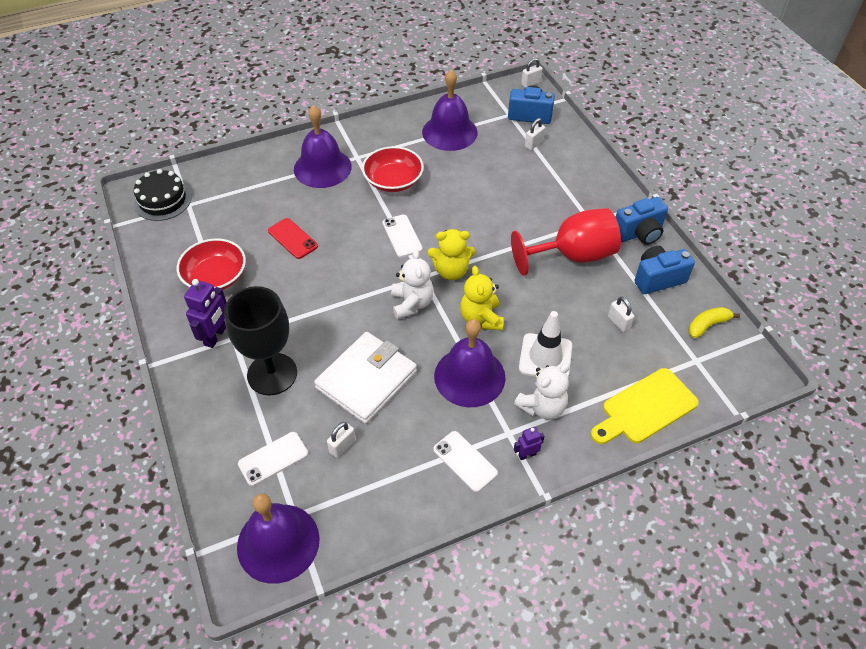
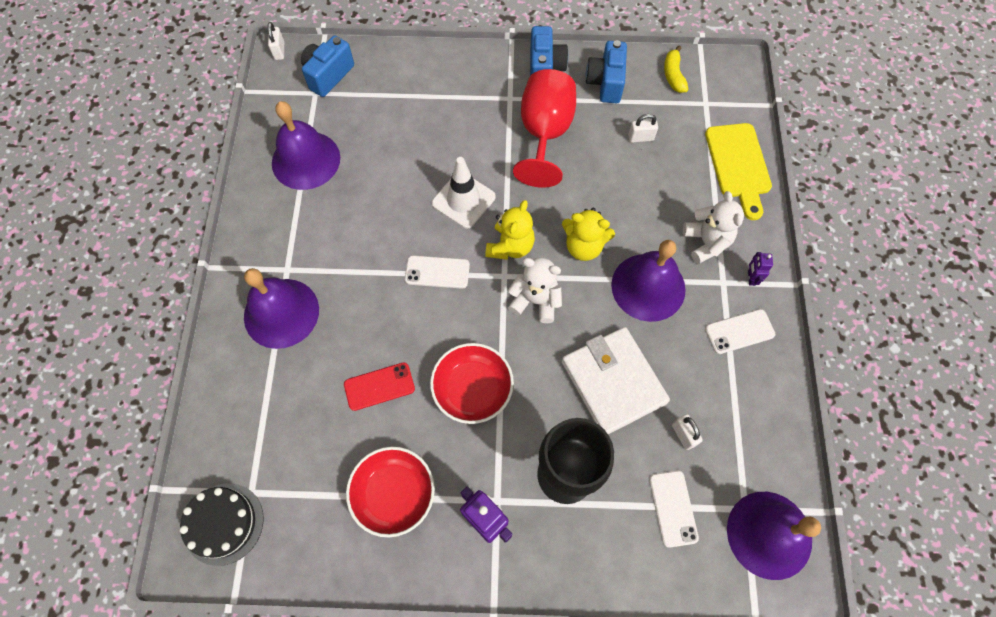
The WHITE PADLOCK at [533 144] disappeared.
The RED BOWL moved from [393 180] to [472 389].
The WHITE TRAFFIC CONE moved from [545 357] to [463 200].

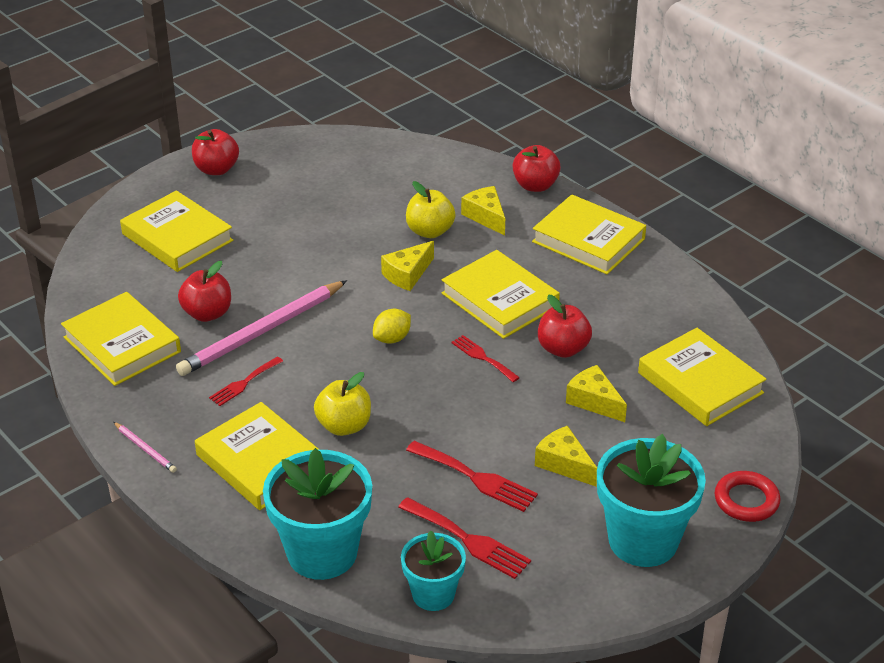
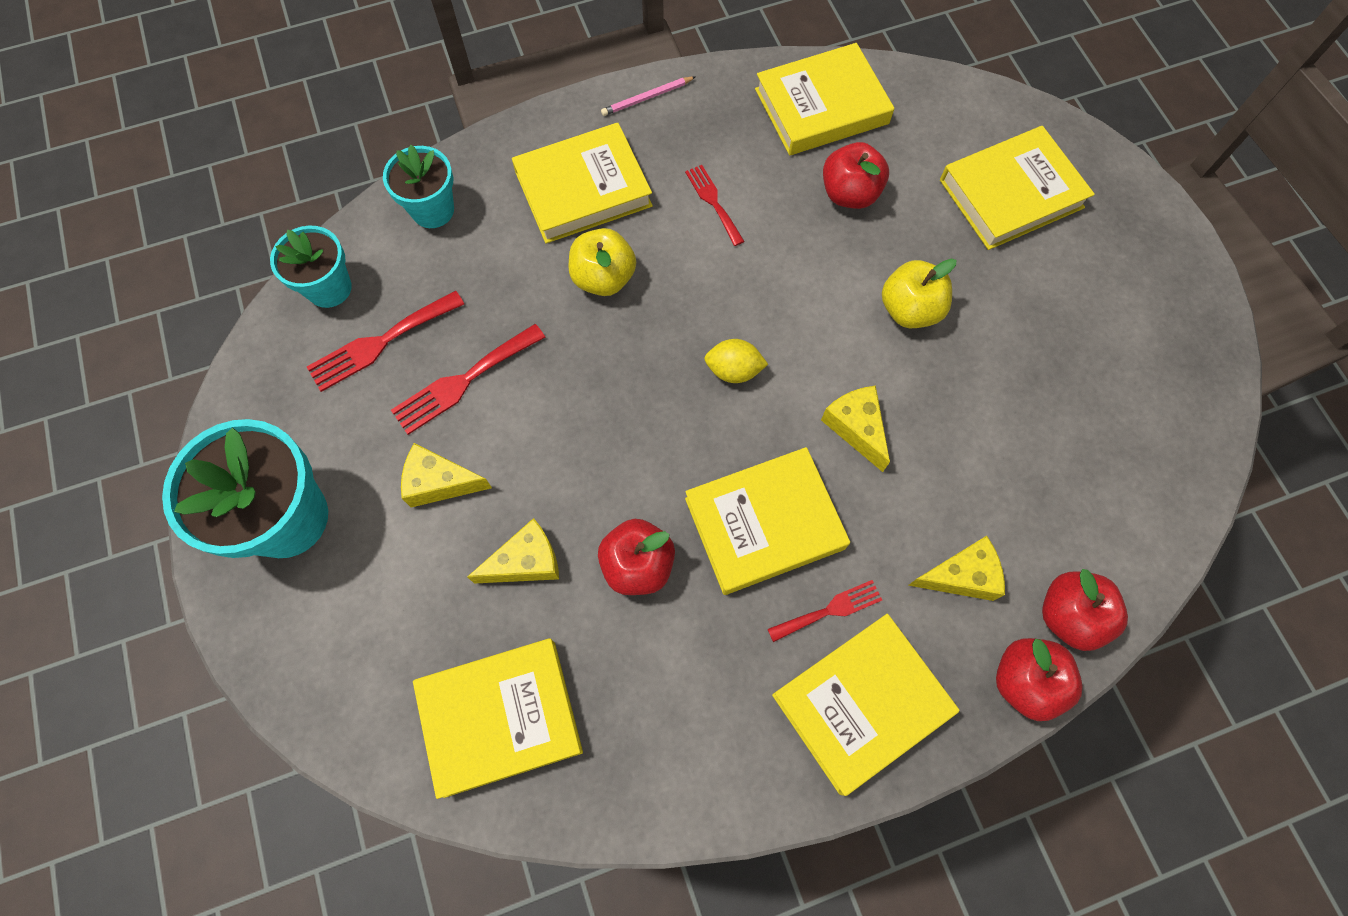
The RED APPLE moved from [216 169] to [1069 615].
The YELLOW APPLE moved from [430 231] to [909 310].
The PINK PENCIL at [262 332] disappeared.
The YELLOW LEMON at [392 338] turned 60 degrees counterclockwise.
The RED FORK moved from [483 357] to [829 610].
The YELLOW CHEESE at [564 464] turned 150 degrees counterclockwise.
The TURQUOISE FLOWER POT at [322 553] changed to 0.59 times the size.
The RED RING at [746 500] disappeared.

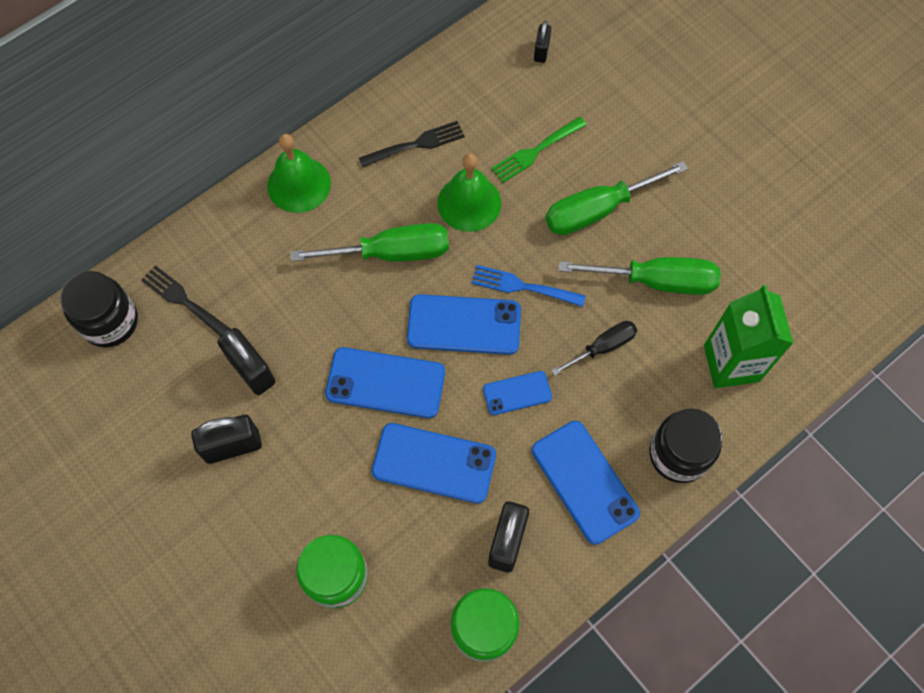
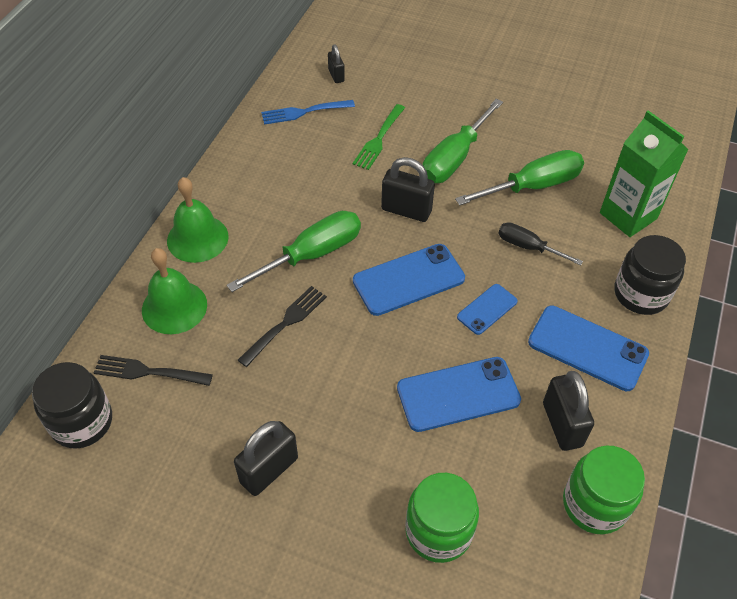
The BLACK FORK moved from [416 144] to [285 323].
The GREEN BELL moved from [469 203] to [174 307].
The BLUE FORK moved from [523 286] to [304 112].
The BLACK SCREWDRIVER at [603 347] turned 90 degrees counterclockwise.
The BLACK PADLOCK moved from [251 370] to [406 210].
The BLUE PHONE at [385 383] disappeared.

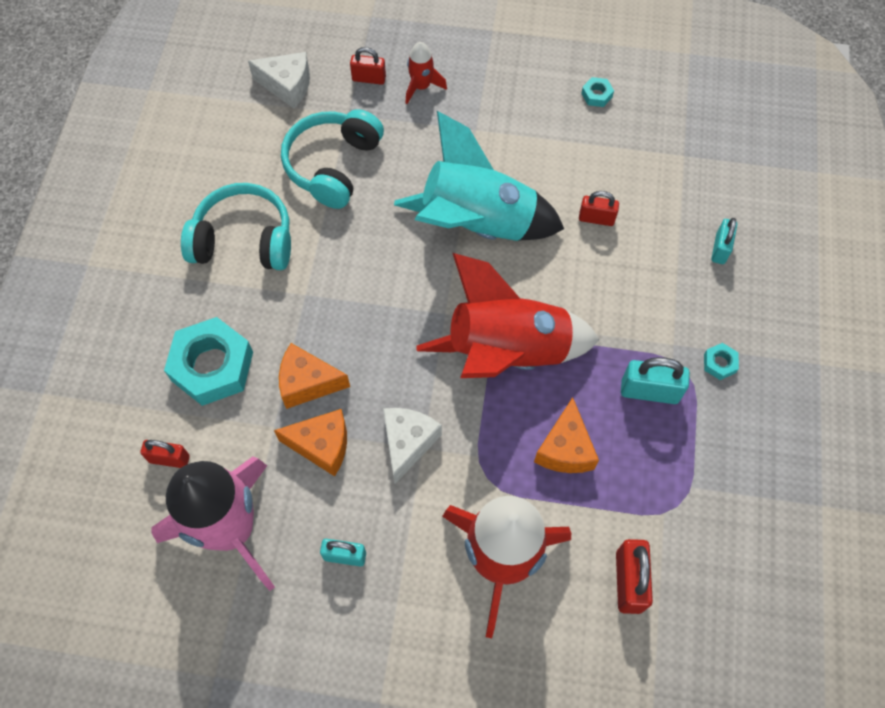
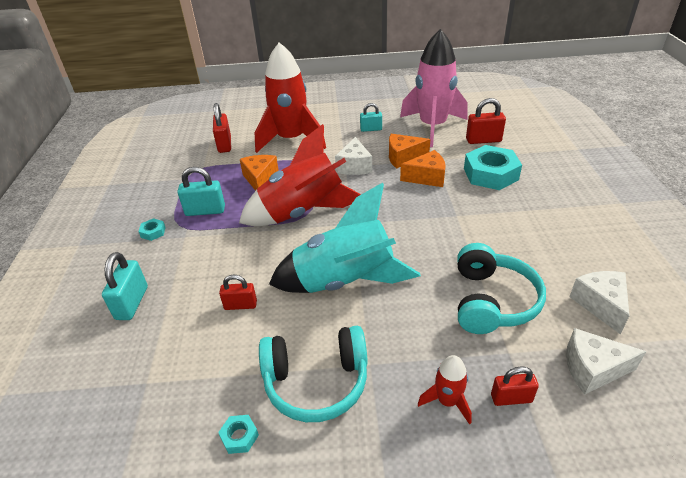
The TURQUOISE HEADPHONES moved from [244 240] to [316 381].
The TURQUOISE PADLOCK at [720 249] changed to 1.51 times the size.
The RED PADLOCK at [169 459] changed to 1.51 times the size.
The WHITE CHEESE at [600 304] appeared.

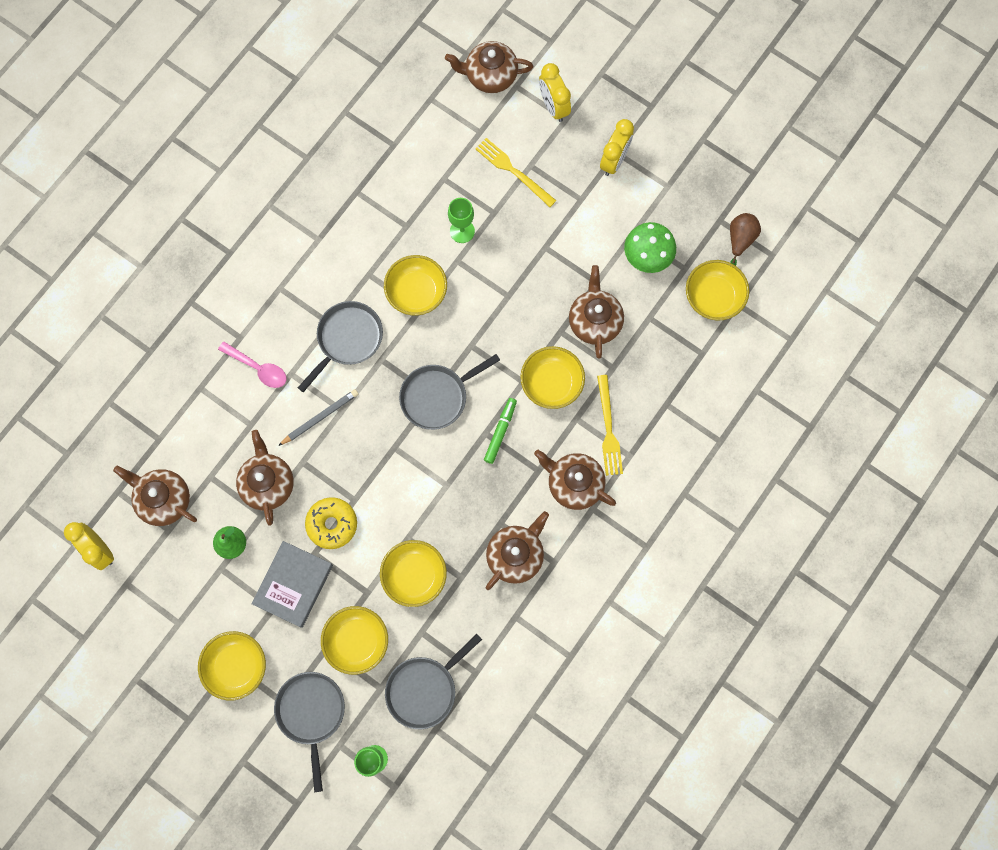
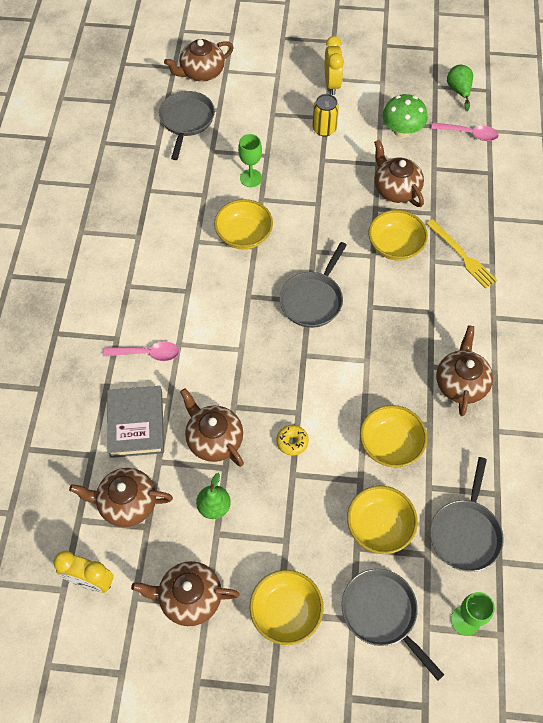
The YELLOW CLOCK at [553 107] disappeared.
The YELLOW FORK at [513 171] disappeared.
The BROWN PEAR at [740 239] became the GREEN PEAR at [459 91].
The YELLOW BOWL at [713 297] was replaced by the PINK SPOON at [469 134].
The GREY PAN moved from [347 339] to [186 121].
The GREY PENCIL at [320 417] disappeared.
The GREEN MARKER at [500 432] disappeared.
The BROWN TEAPOT moved from [574 483] to [189 597].
The YELLOW DONUT at [332 524] changed to 0.62 times the size.
The GREY BOOK moved from [293 584] to [136 424].
The YELLOW CAN at [324 129] appeared.

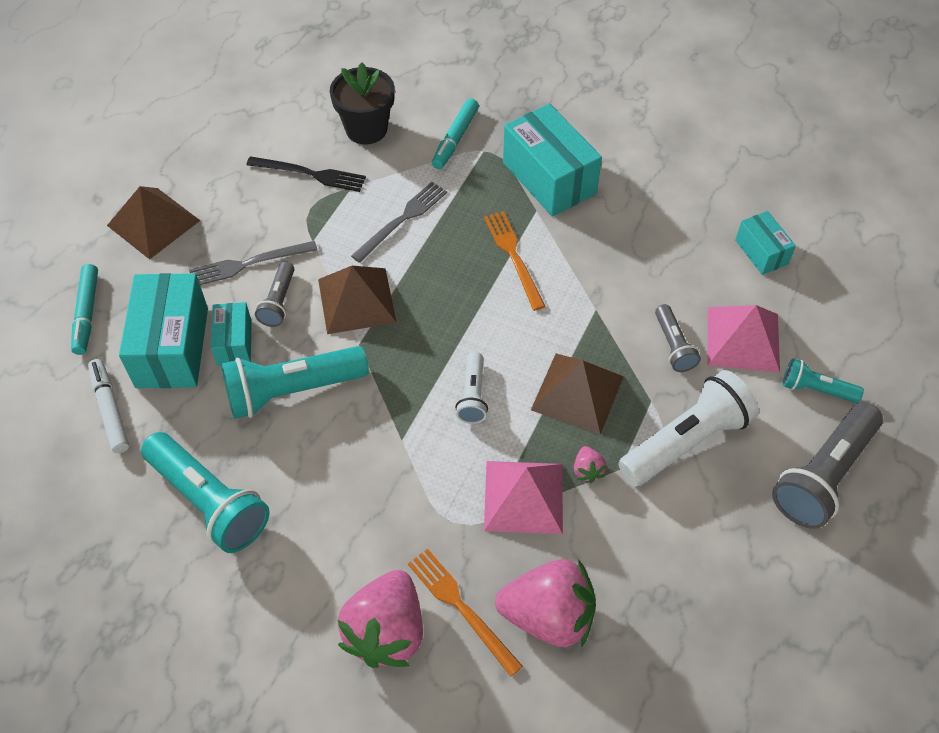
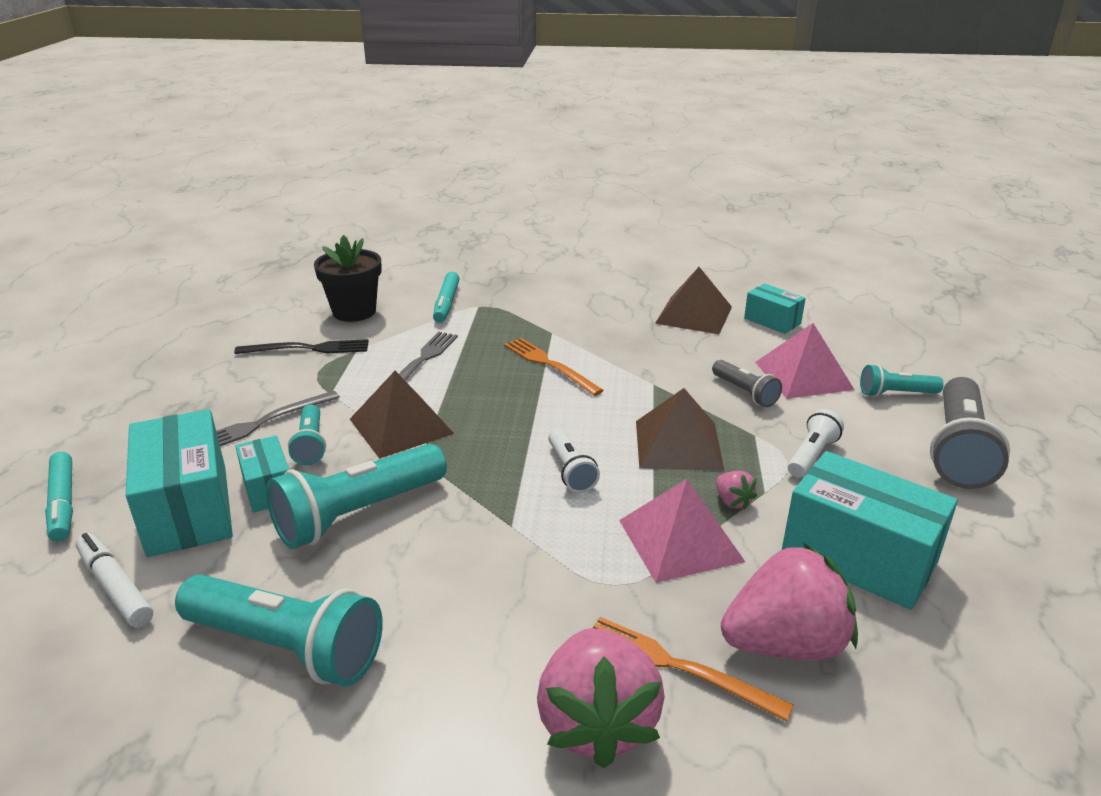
The TURQUOISE BOX moved from [549 178] to [858 557].
The BROWN PYRAMID moved from [153 222] to [694 314].
The GREY FLASHLIGHT at [279 302] became the TURQUOISE FLASHLIGHT at [311 445].
The WHITE FLASHLIGHT at [686 440] changed to 0.53 times the size.

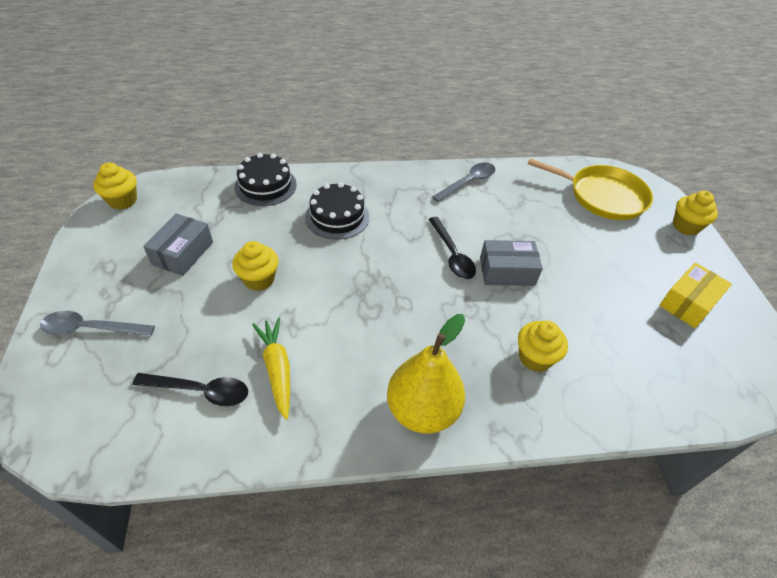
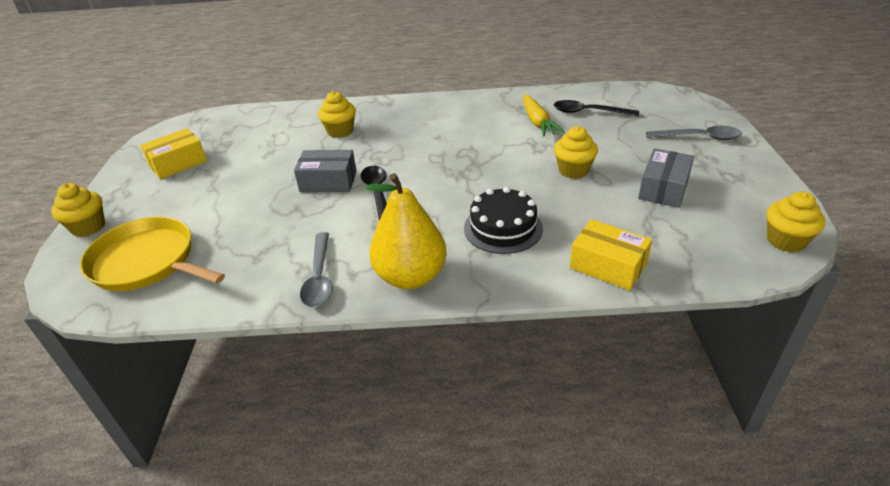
The BLACK CAKE at [265 186] was replaced by the YELLOW BOX at [608 266].
The GREY SPOON at [468 182] turned 60 degrees counterclockwise.
The YELLOW PEAR moved from [422 410] to [410 277].

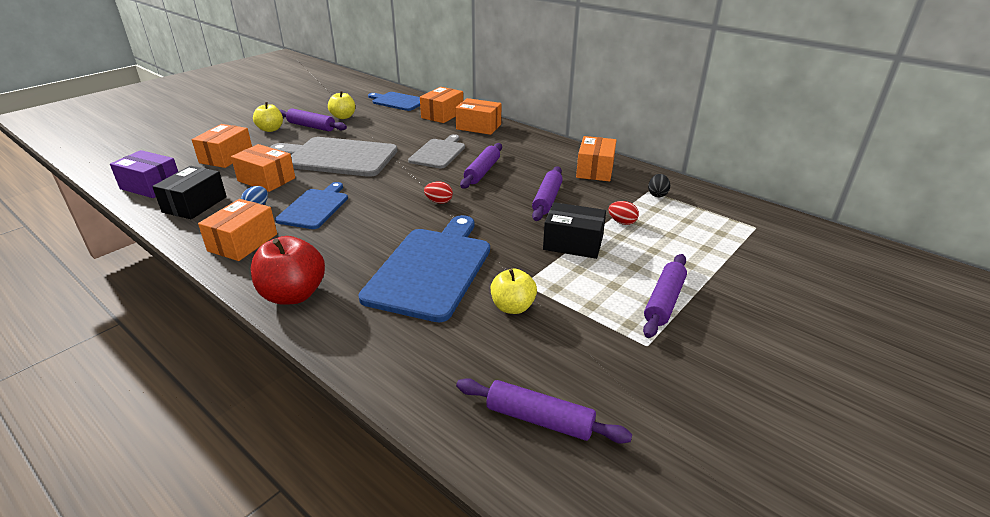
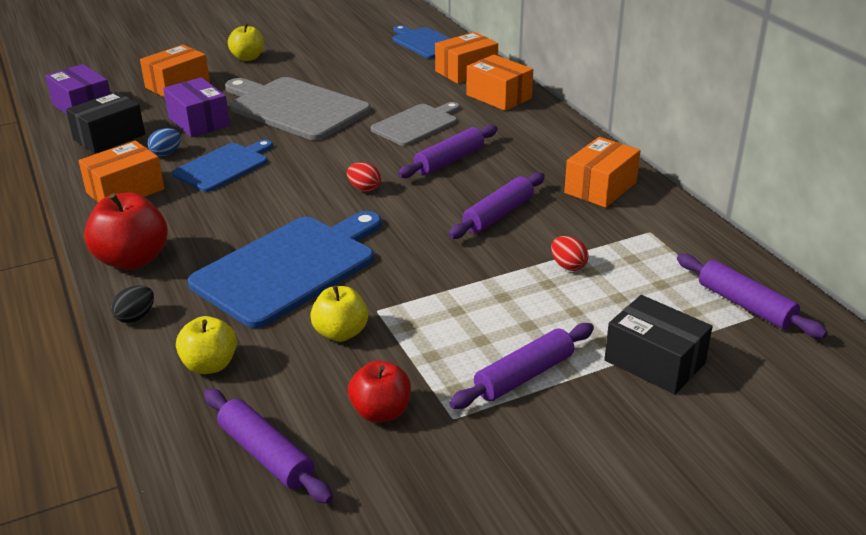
The YELLOW APPLE moved from [343 117] to [210 365].
The PURPLE ROLLING PIN moved from [311 126] to [745 305].
The ORANGE BOX at [266 179] became the PURPLE BOX at [199 122].
The BLACK EGG moved from [657 194] to [135 317].
The BLACK BOX moved from [573 243] to [654 362].
The RED APPLE at [381 412] appeared.

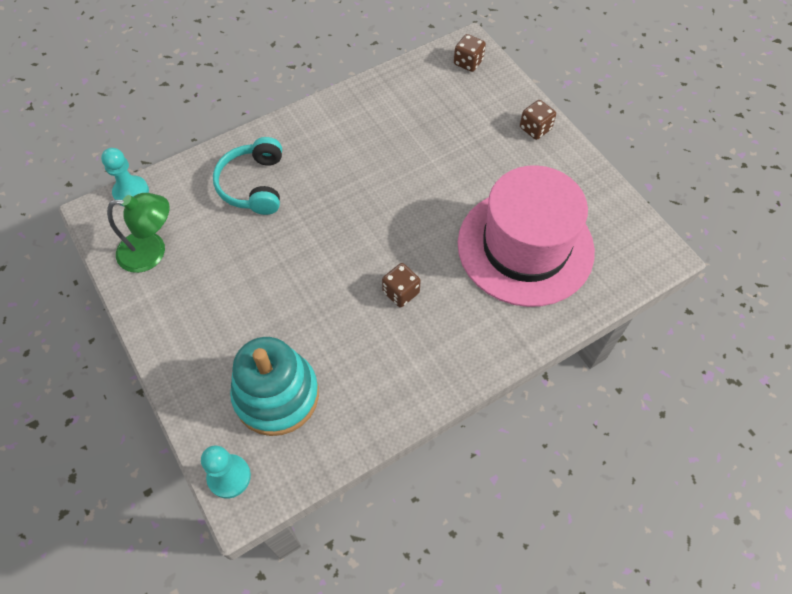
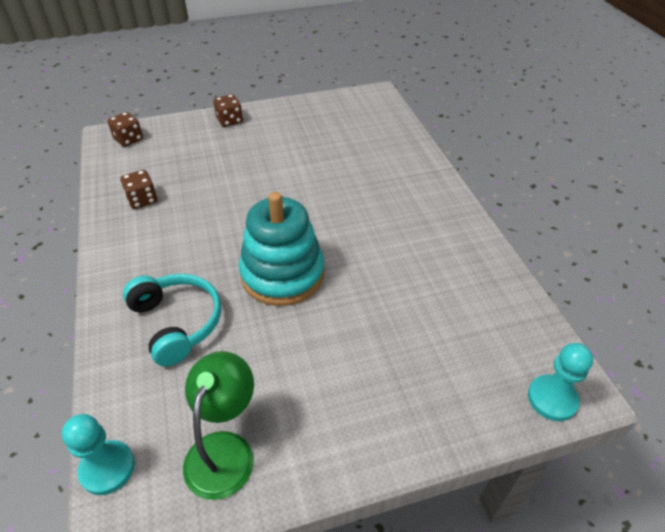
The TURQUOISE HEADPHONES at [254 185] turned 135 degrees counterclockwise.
The PINK HAT at [525 247] disappeared.
The BROWN DICE moved from [401 292] to [142 200].
The TURQUOISE STACKING TOY moved from [276 395] to [282 274].

